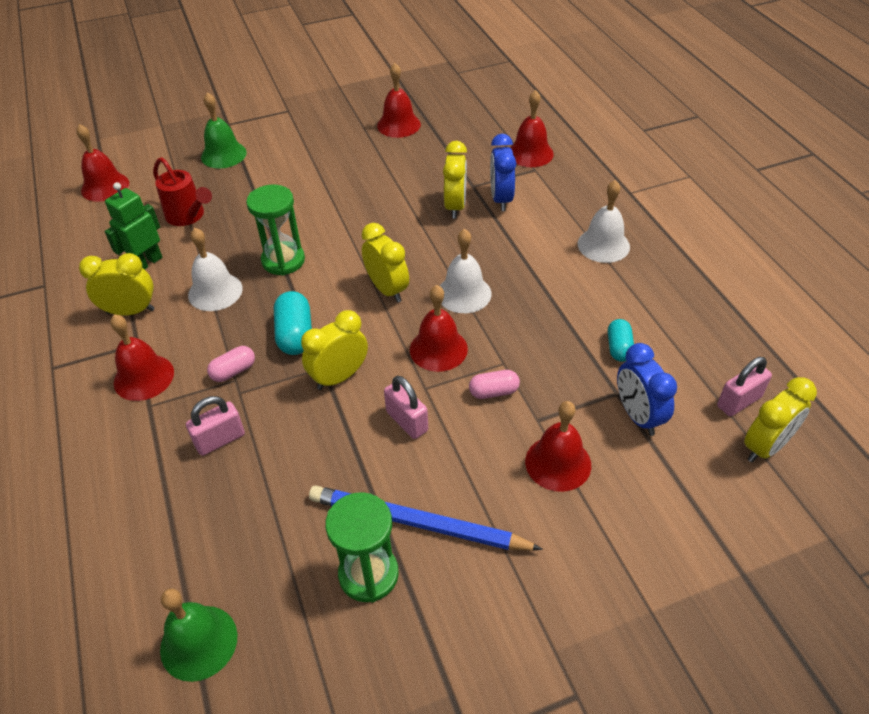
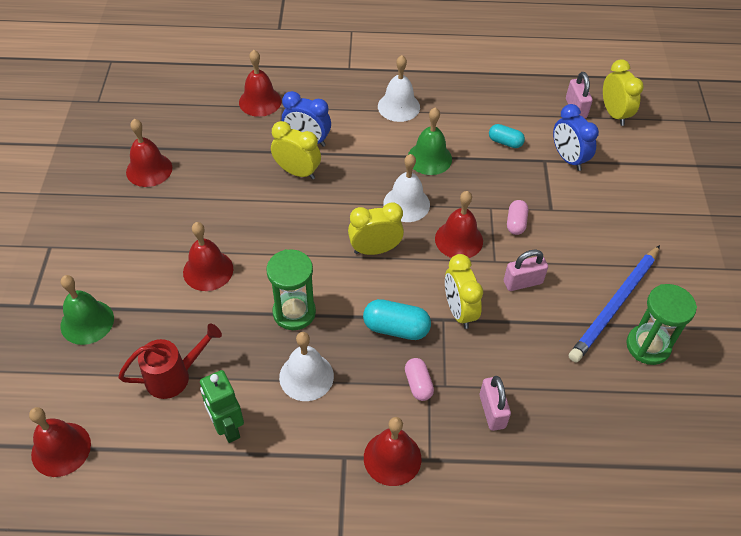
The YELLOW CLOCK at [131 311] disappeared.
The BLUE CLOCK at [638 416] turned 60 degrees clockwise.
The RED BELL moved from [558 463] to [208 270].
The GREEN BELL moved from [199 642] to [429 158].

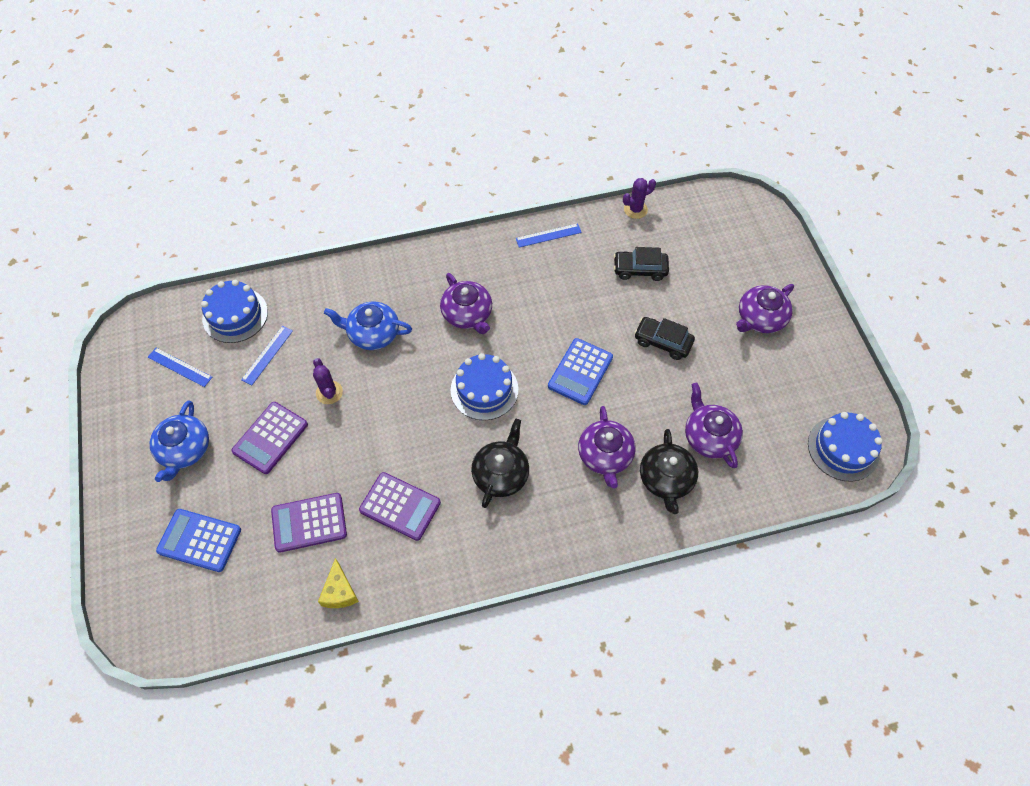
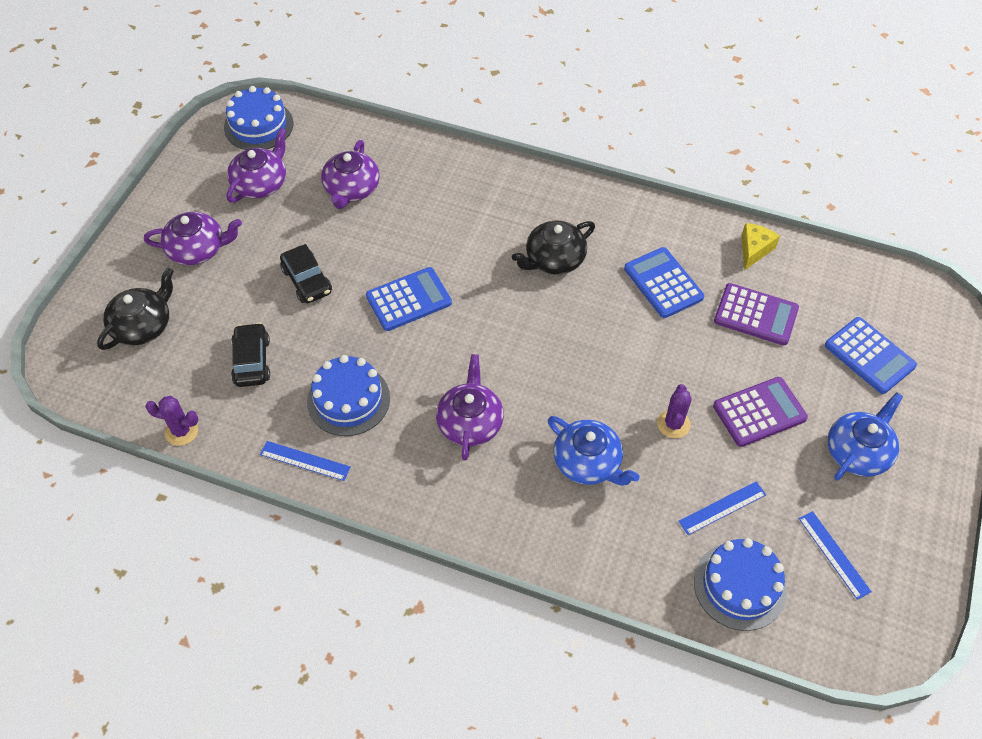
The BLACK CAR at [640 269] turned 135 degrees counterclockwise.
The BLUE CAKE moved from [484 389] to [348 400].
The PURPLE TEAPOT moved from [605 455] to [260 183].
The BLACK TEAPOT moved from [666 479] to [143 325].
The PURPLE CALCULATOR at [400 506] became the BLUE CALCULATOR at [663 283].

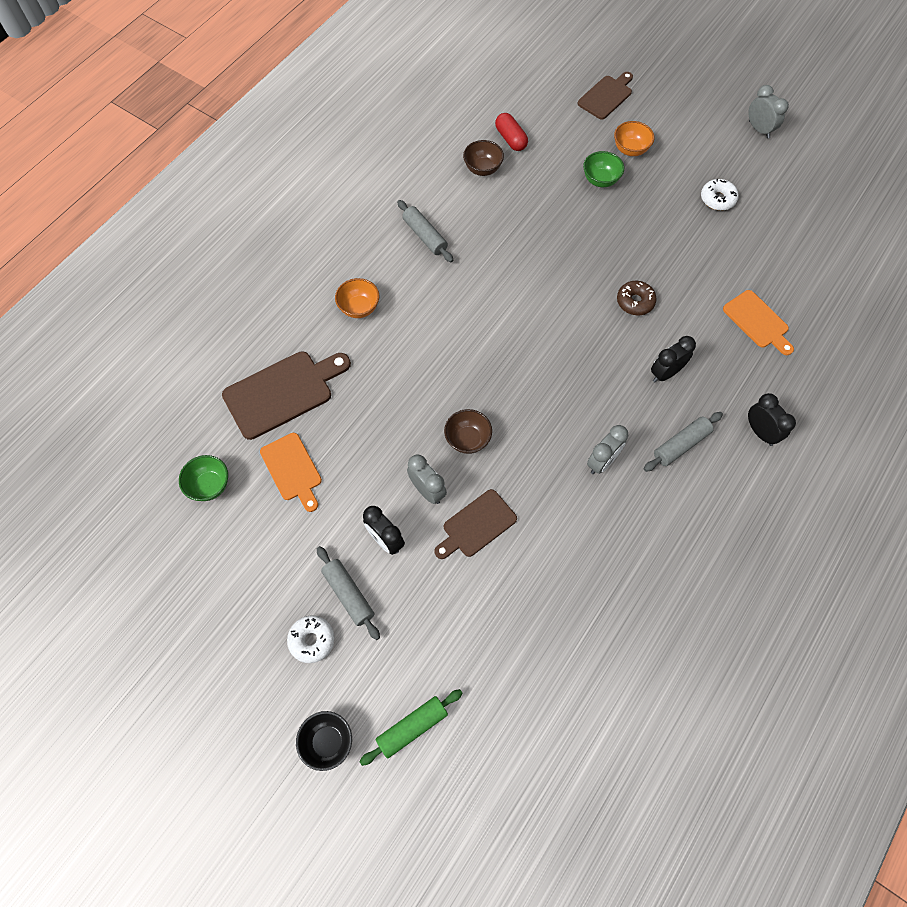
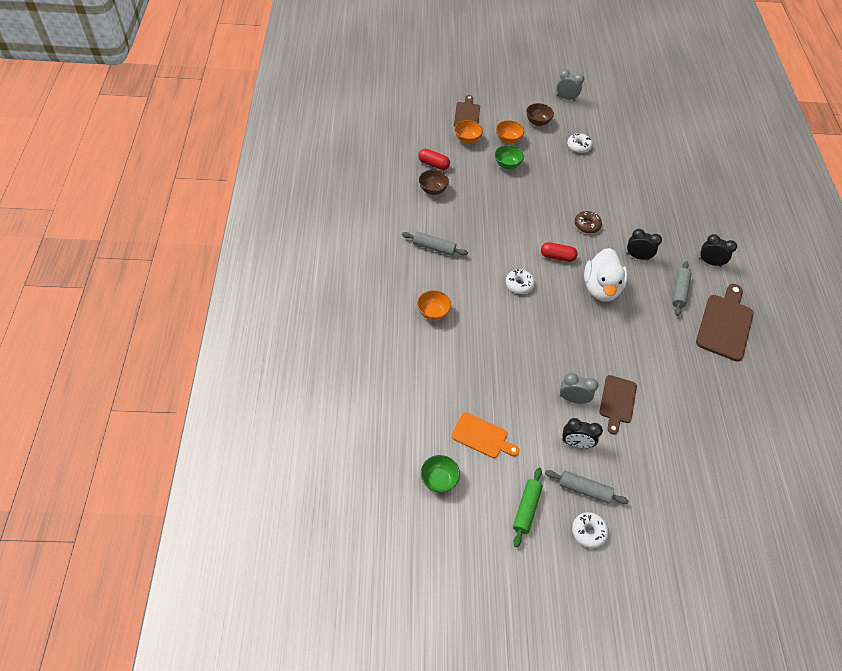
The ORANGE CUTTING BOARD at [757 321] disappeared.
The BLACK CLOCK at [665 373] turned 90 degrees clockwise.
The BROWN CUTTING BOARD moved from [283 392] to [725 324].
The BROWN BOWL moved from [467 439] to [537 122].
The GREY CLOCK at [602 462] disappeared.
The GREEN ROLLING PIN moved from [412 727] to [526 509].
The BLACK BOWL at [327 742] disappeared.
The ORANGE BOWL at [467 139] appeared.
The RED CAPSULE at [557 257] appeared.
The WHITE DUCK at [600 288] appeared.
The WHITE DONUT at [519 284] appeared.

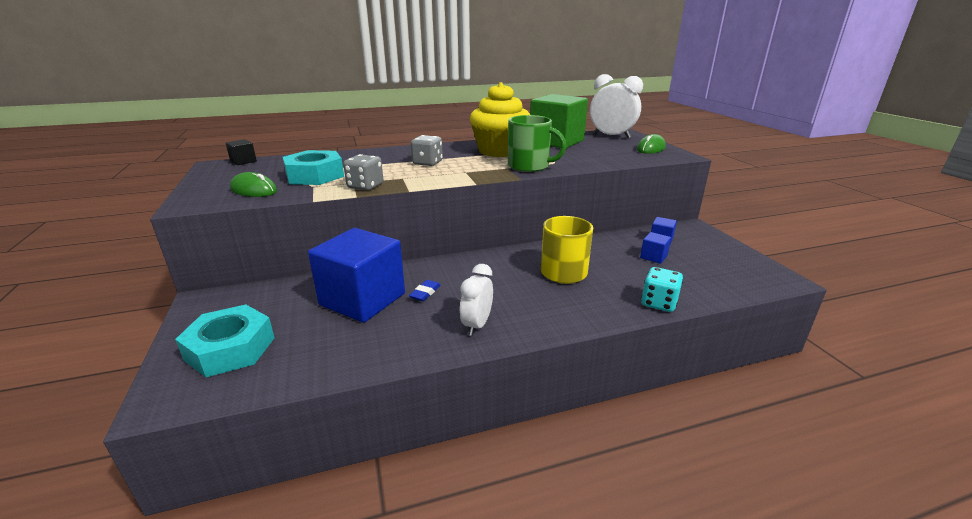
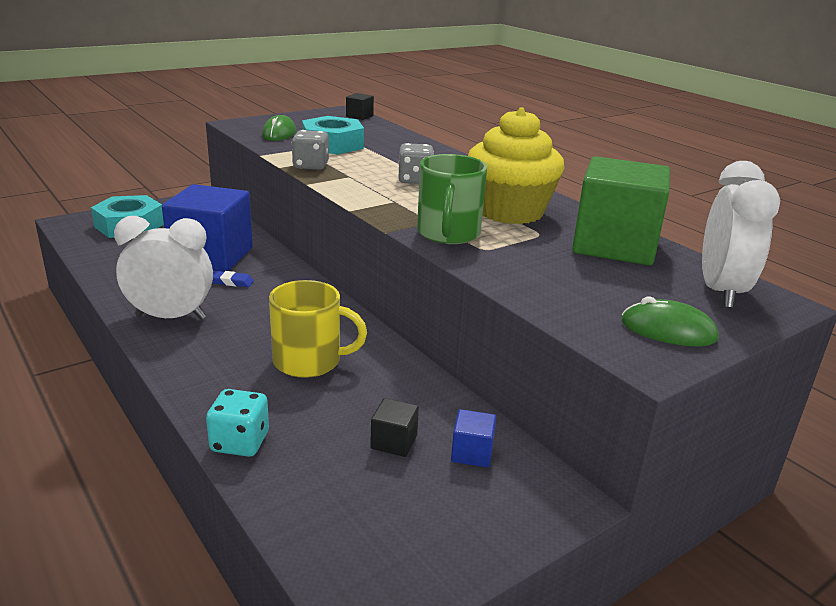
The BLUE CUBE at [653 257] became the BLACK CUBE at [394 442].
The WHITE CLOCK at [477 325] changed to 1.57 times the size.

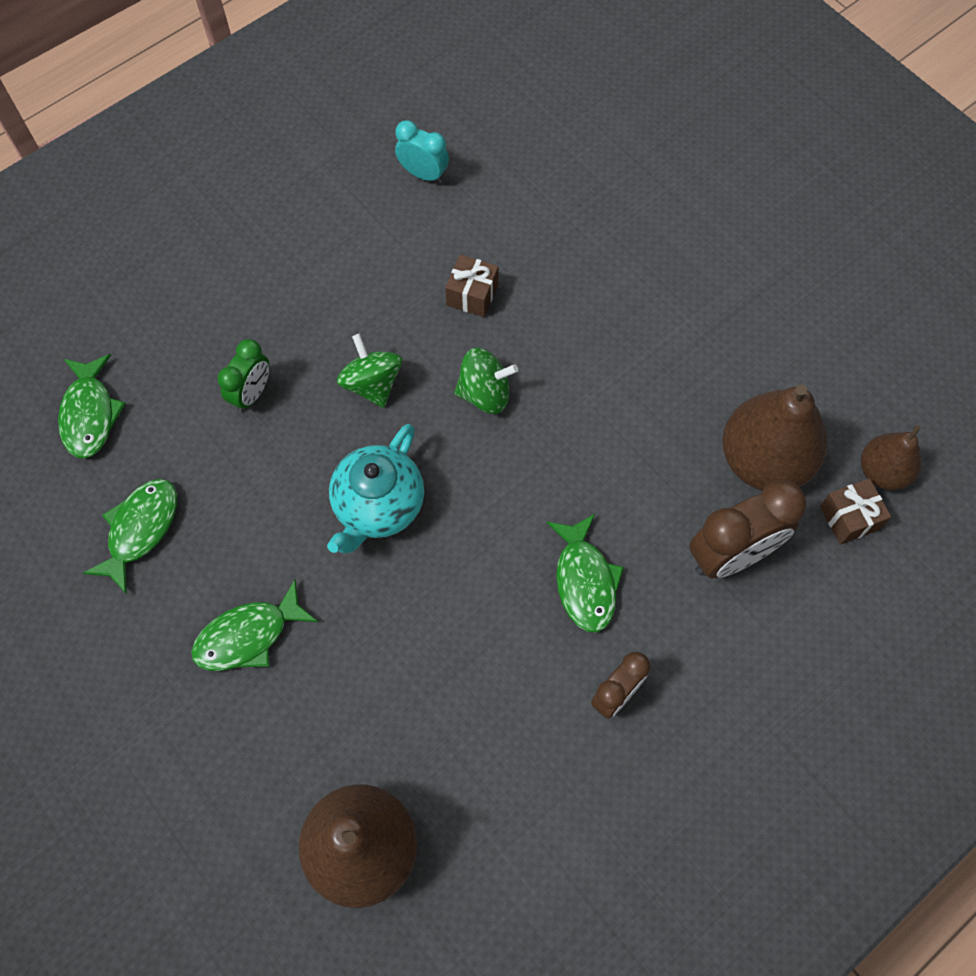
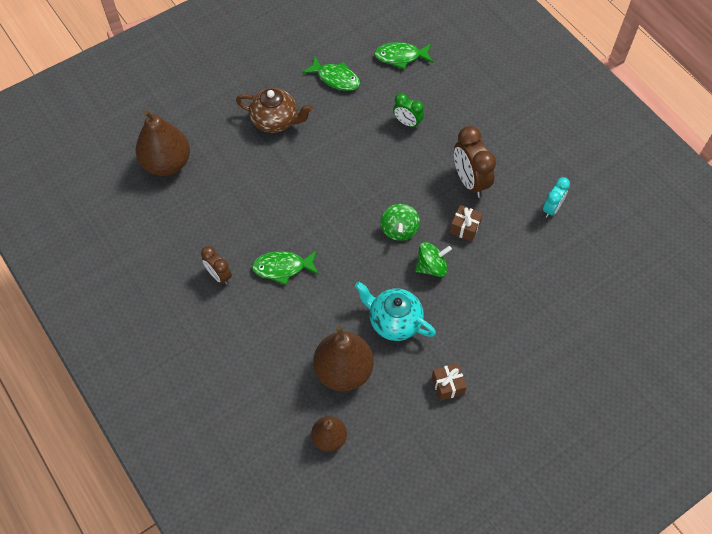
The GREEN SPINNING TOP moved from [372 384] to [431 267].
The TURQUOISE TEAPOT moved from [378 506] to [394 321].
The BROWN GIFT moved from [849 518] to [447 385].
The BROWN CLOCK moved from [731 555] to [470 181].
The GREEN FISH at [248 635] was replaced by the BROWN TEAPOT at [275 121].

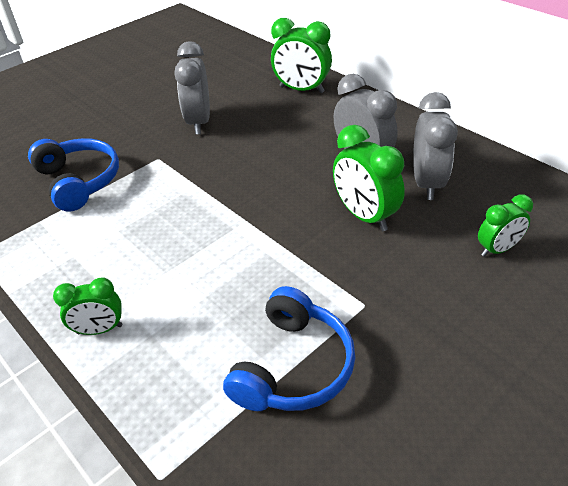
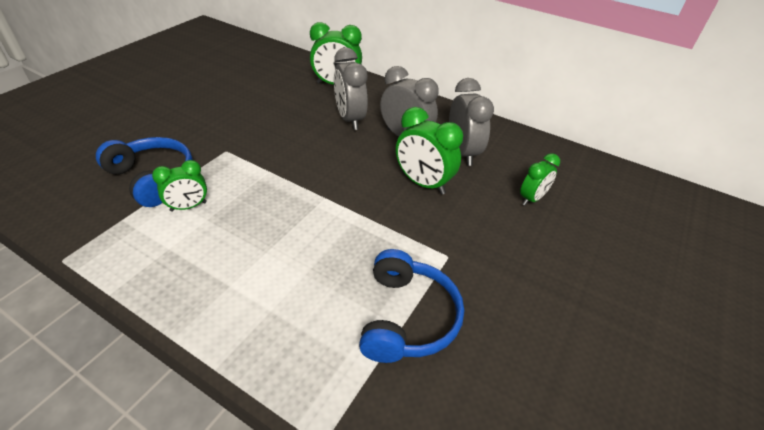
The GREY CLOCK moved from [199 122] to [350 119].
The GREEN CLOCK moved from [100 329] to [188 206].

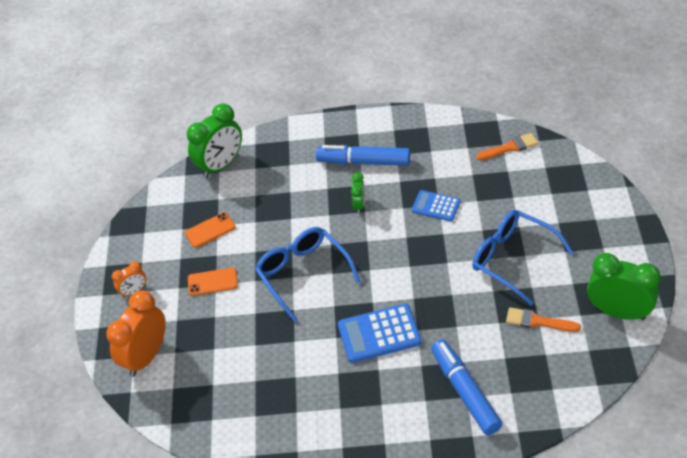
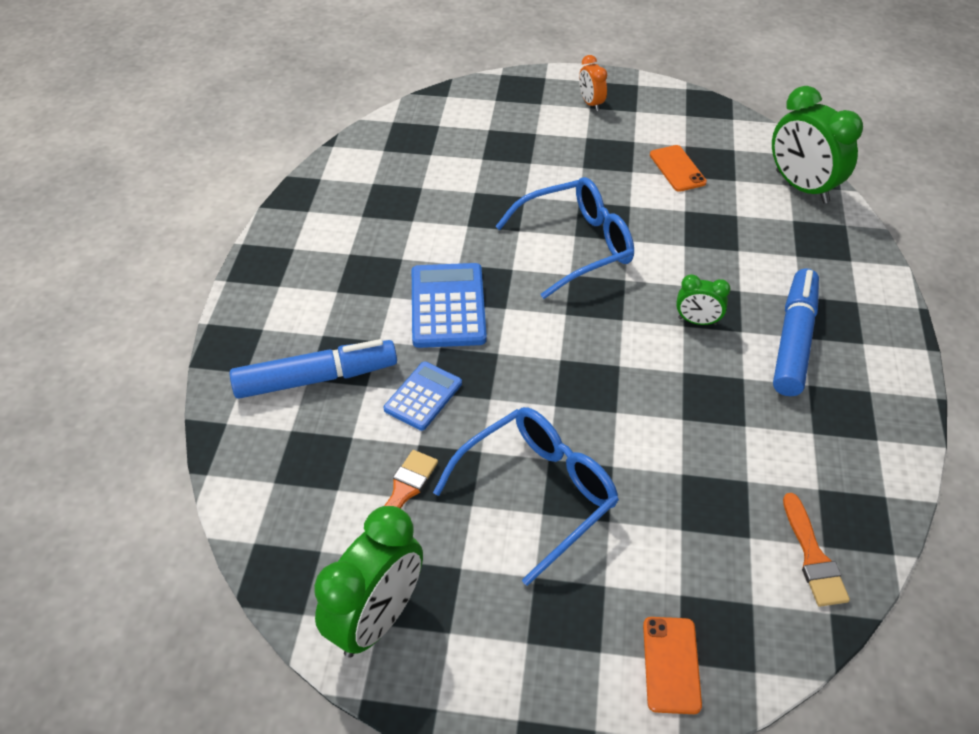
The BLUE CALCULATOR moved from [436 206] to [423 396].
The ORANGE PHONE moved from [212 282] to [671 664].
The ORANGE CLOCK at [146 356] disappeared.

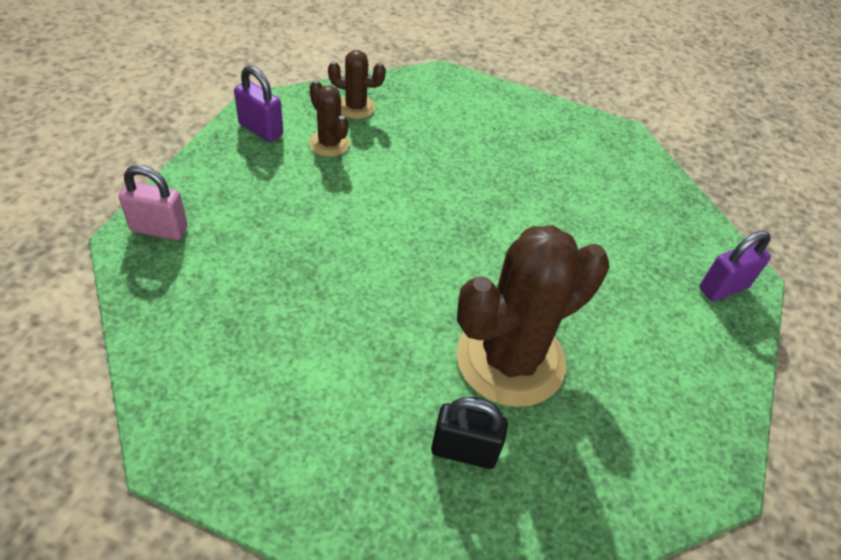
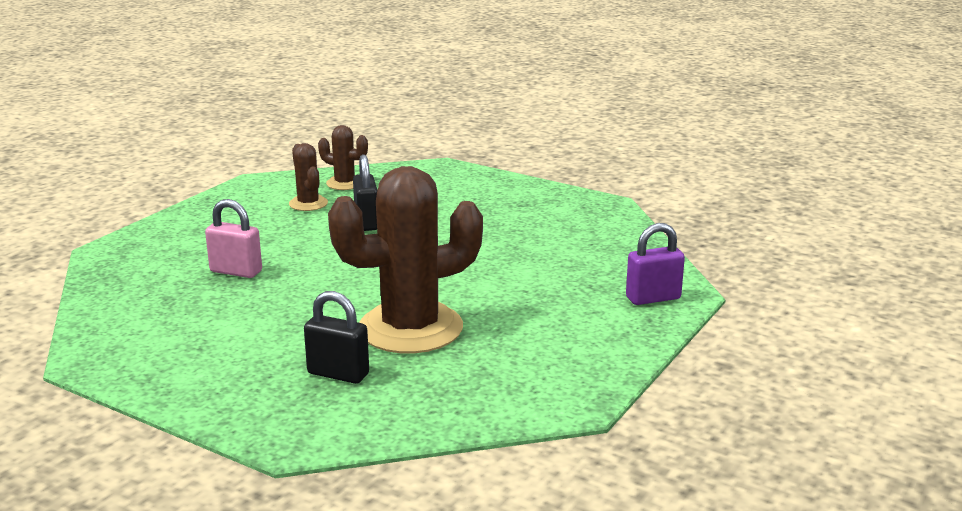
The PURPLE PADLOCK at [261 129] disappeared.
The PINK PADLOCK moved from [159 229] to [236 271].
The BLACK PADLOCK at [367 222] appeared.

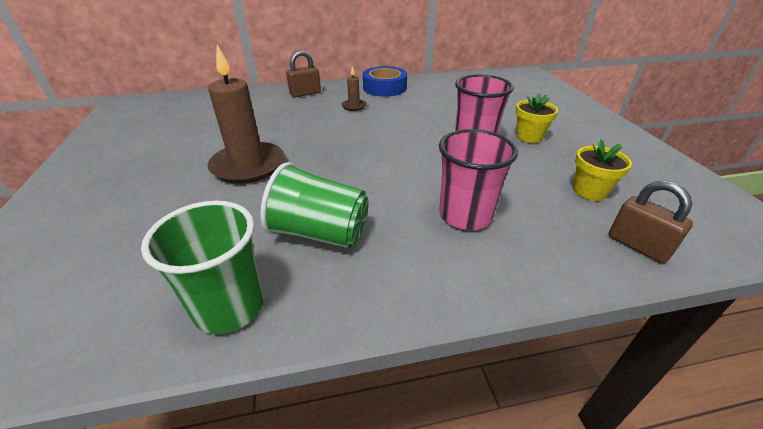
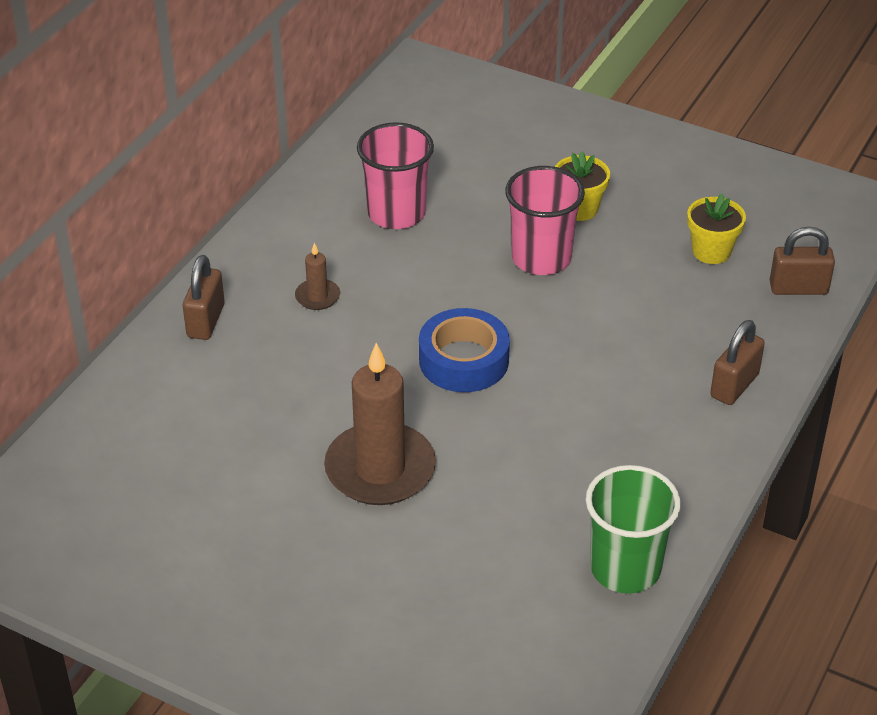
The BLUE TAPE moved from [384 88] to [463 360].
The PINK CUP moved from [465 215] to [396 213].
The GREEN CUP at [320 233] disappeared.
The BROWN PADLOCK at [734 385] appeared.

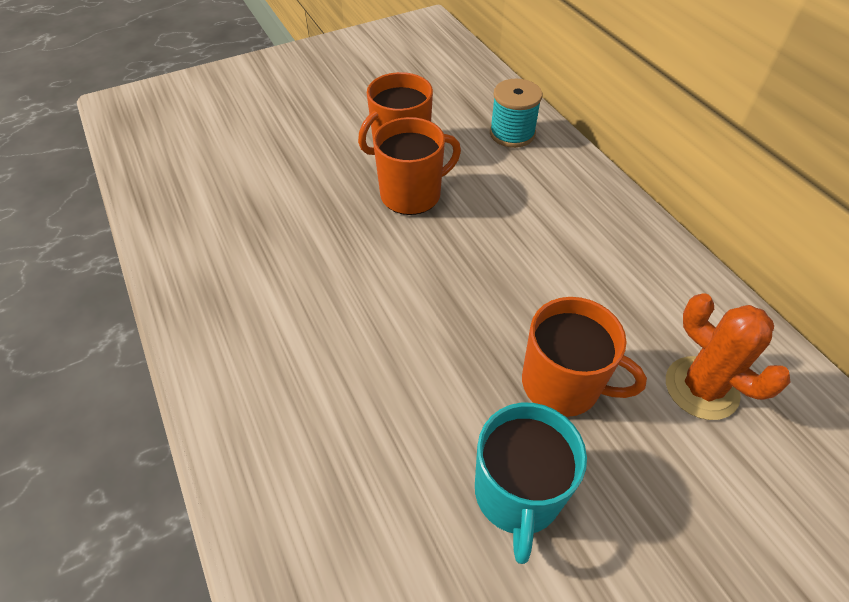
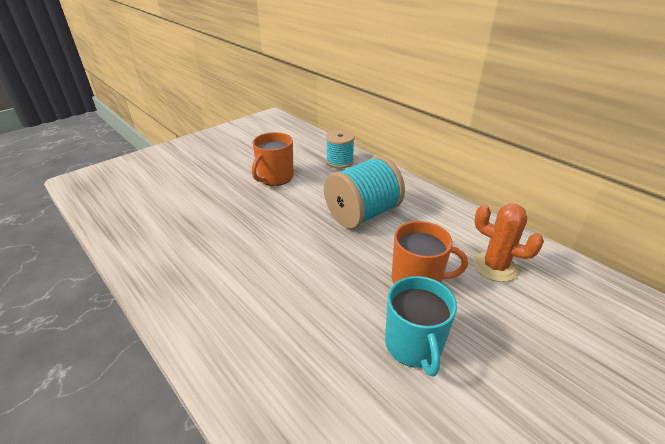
The ORANGE MUG at [412 194] disappeared.
The TURQUOISE SPOOL at [362 214] appeared.

